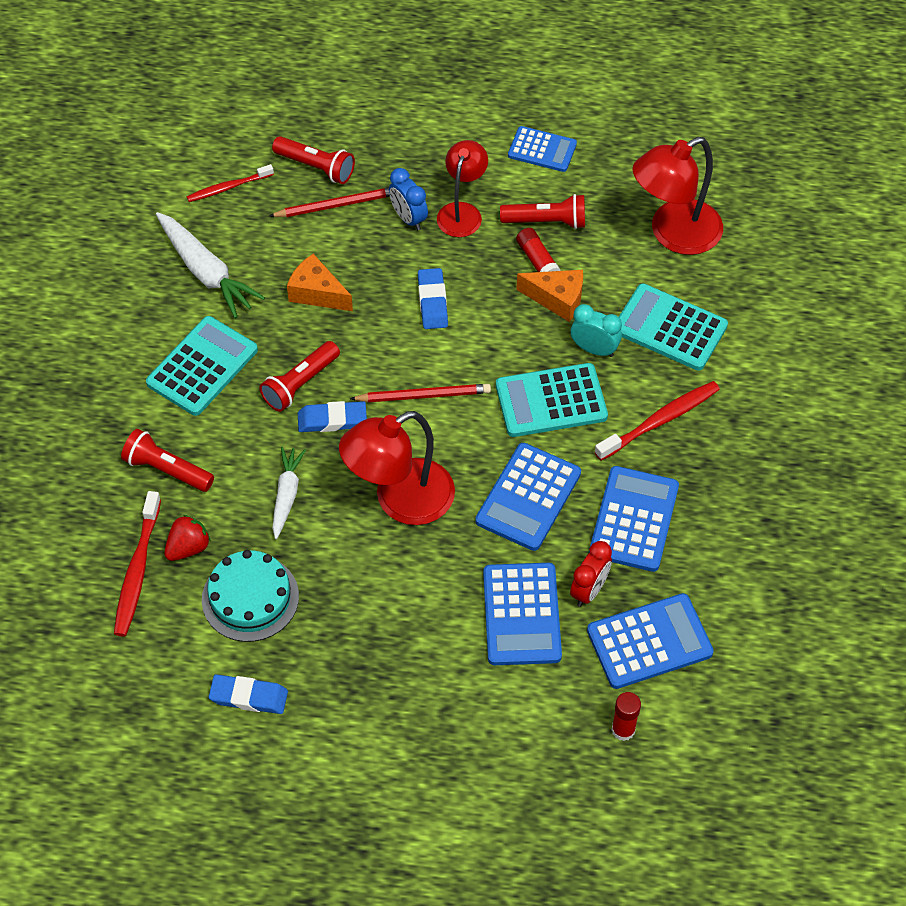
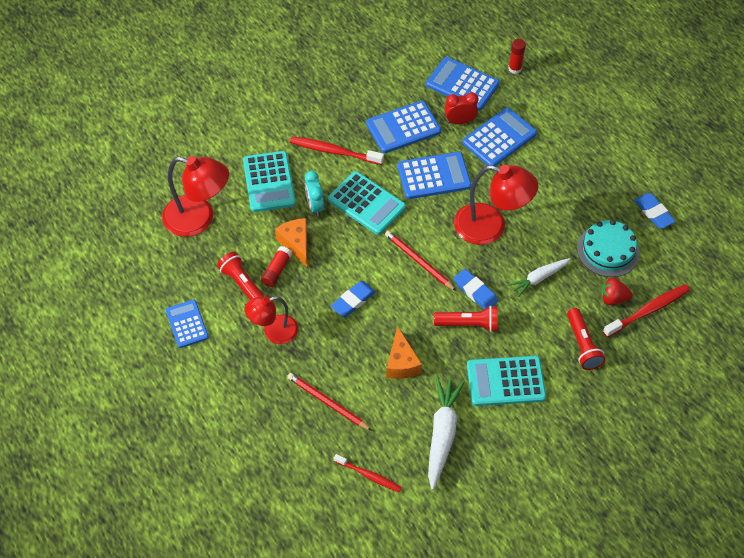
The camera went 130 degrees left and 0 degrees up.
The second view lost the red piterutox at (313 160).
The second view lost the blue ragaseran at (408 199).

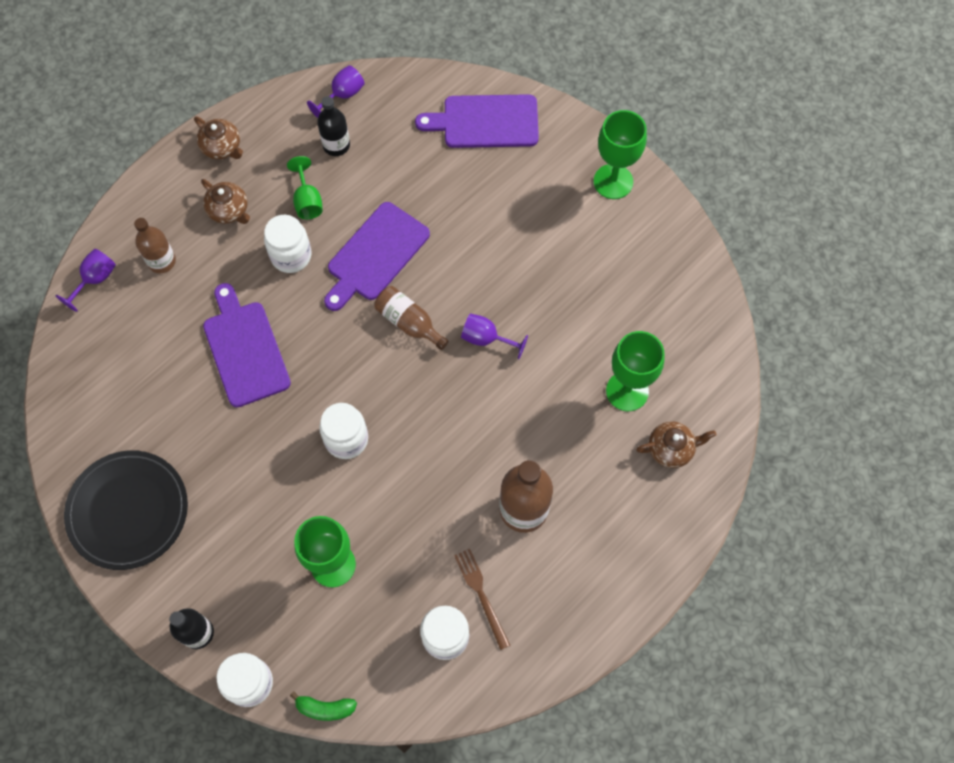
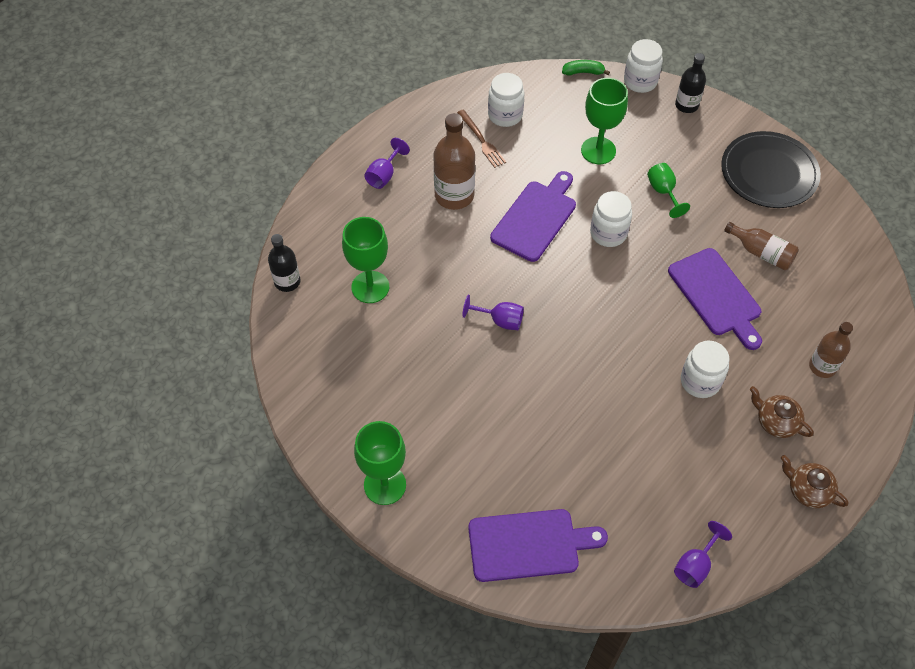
The camera went 175 degrees right and 10 degrees down.
The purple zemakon ended up elsewhere, having gone from (86 280) to (387 163).
The green zemakon ended up elsewhere, having gone from (305 187) to (668 190).
The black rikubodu ended up elsewhere, having gone from (333 126) to (284 263).
The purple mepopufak ended up elsewhere, having gone from (377 256) to (533 216).
The brown rikubodu ended up elsewhere, having gone from (411 318) to (761 246).
The second view lost the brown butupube at (676 444).

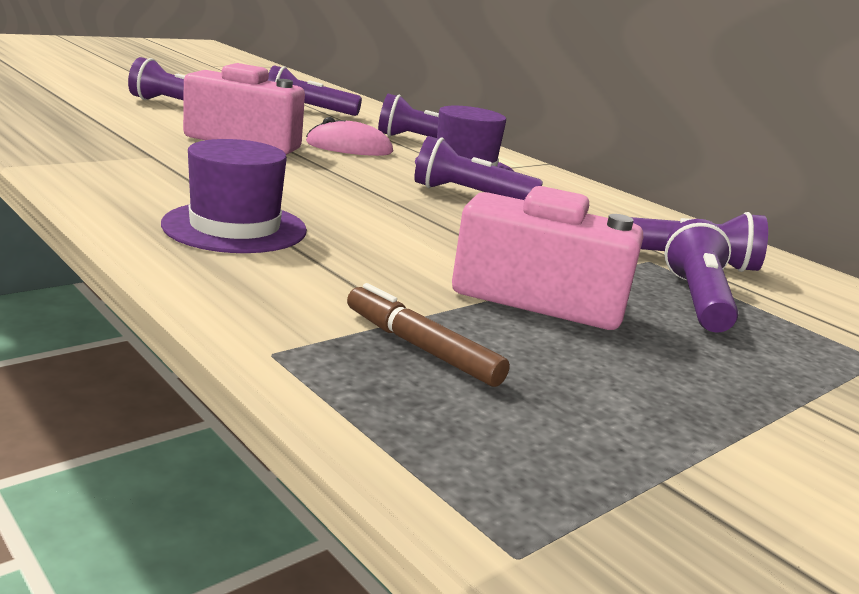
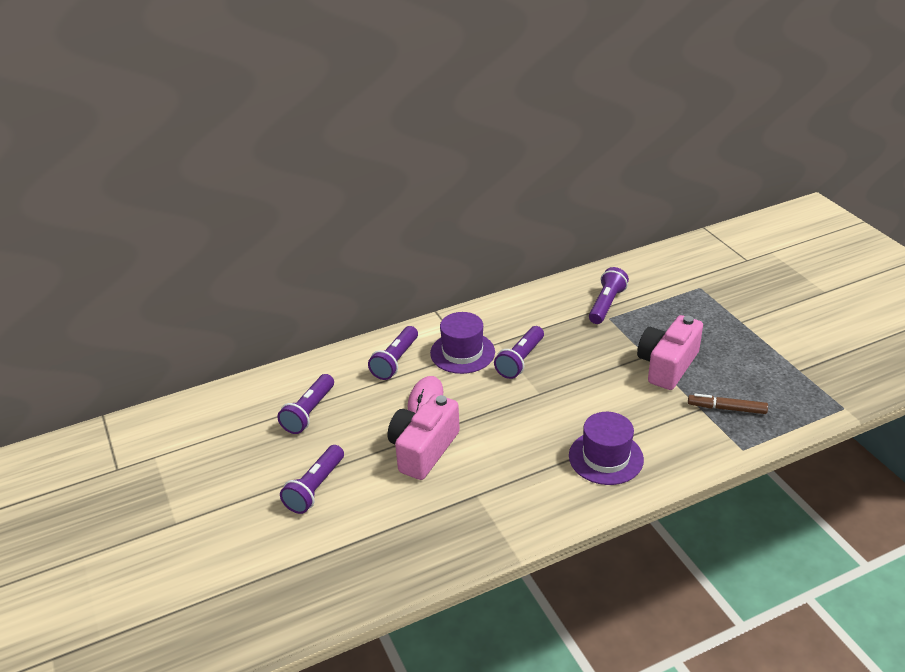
The camera went 70 degrees left and 15 degrees up.
The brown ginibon at (428 335) ended up facing another way, 45 degrees clockwise from before.
The second view lost the purple piterutox at (701 276).

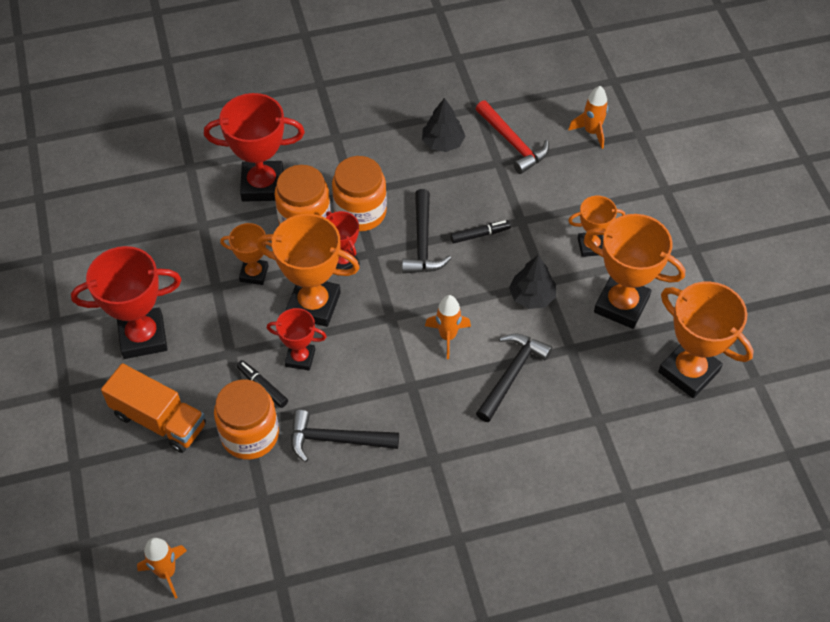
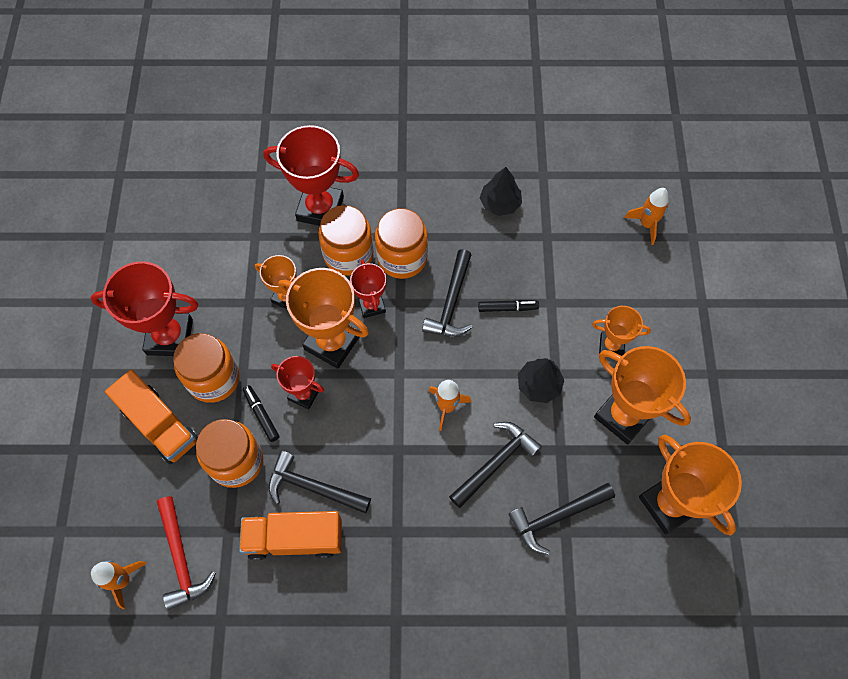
The camera went 15 degrees right and 10 degrees up.
The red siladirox ended up elsewhere, having gone from (512 137) to (186 553).
The second view gained the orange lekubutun at (206 368).
The second view gained the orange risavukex at (290 536).
The second view gained the black siladirox at (561 519).

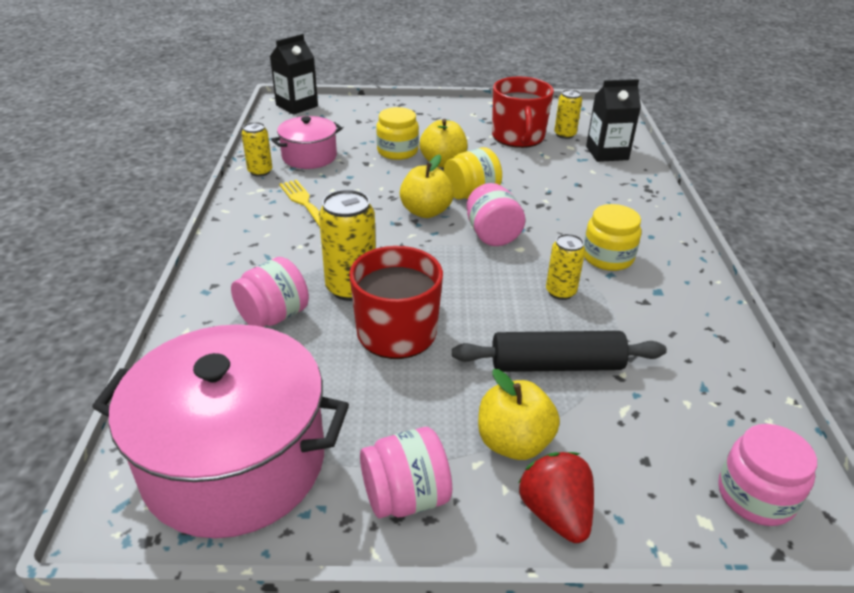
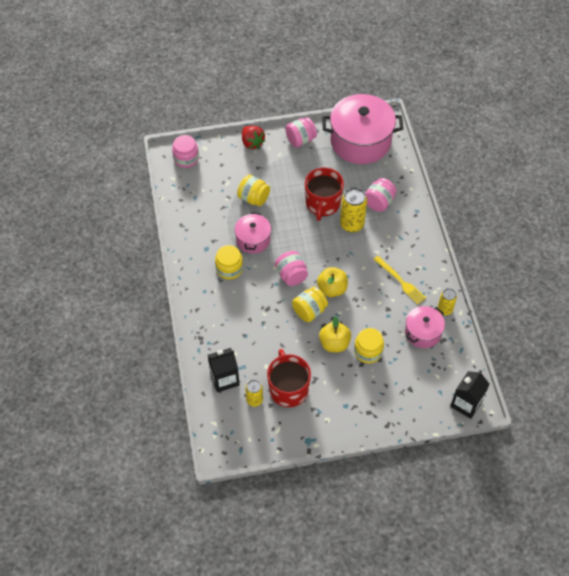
The camera went 170 degrees right and 20 degrees up.
Where the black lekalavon stood at (559 351), the yellow lekubutun came to stand at (253 190).
The second view lost the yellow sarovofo at (519 414).
Where the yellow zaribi stood at (565 267), the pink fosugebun came to stand at (252 233).

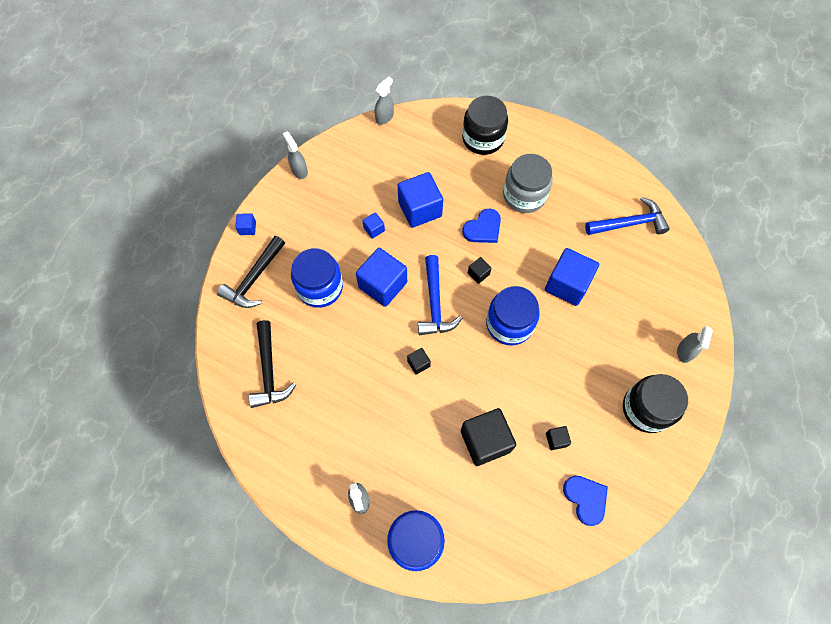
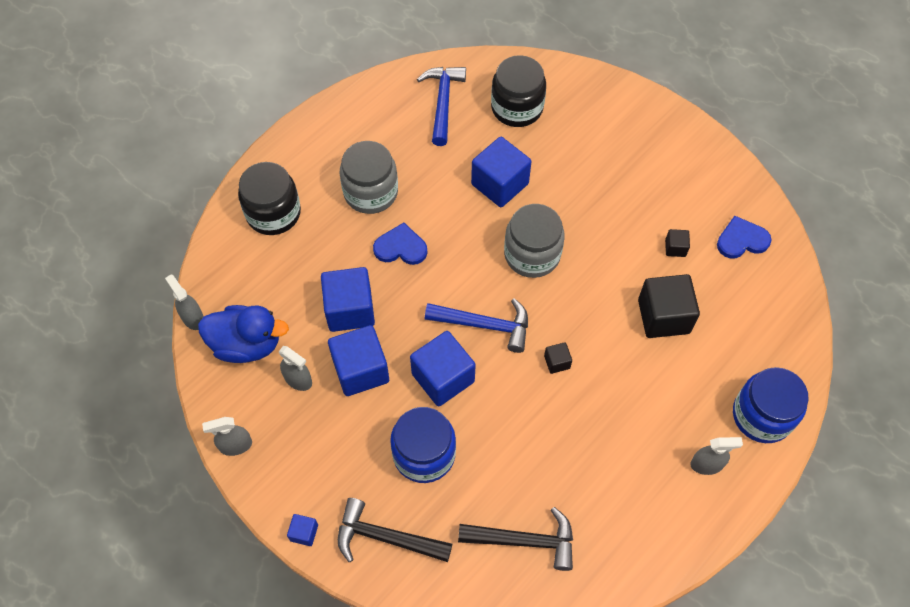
The camera went 75 degrees left and 5 degrees down.
The black siladirox at (251 272) ended up facing another way, 150 degrees clockwise from before.
The size of the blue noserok at (373 225) changed by a factor of 2.18.
The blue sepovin at (481 226) ended up facing another way, 60 degrees counterclockwise from before.
The second view lost the black noserok at (480 270).
What was the blue lekubutun at (513 315) turned into the grey lekubutun at (534 241).
The black lekubutun ended up elsewhere, having gone from (655 403) to (518 91).
The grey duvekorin ended up elsewhere, having gone from (695 344) to (295 368).
The second view gained the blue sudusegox at (243 334).

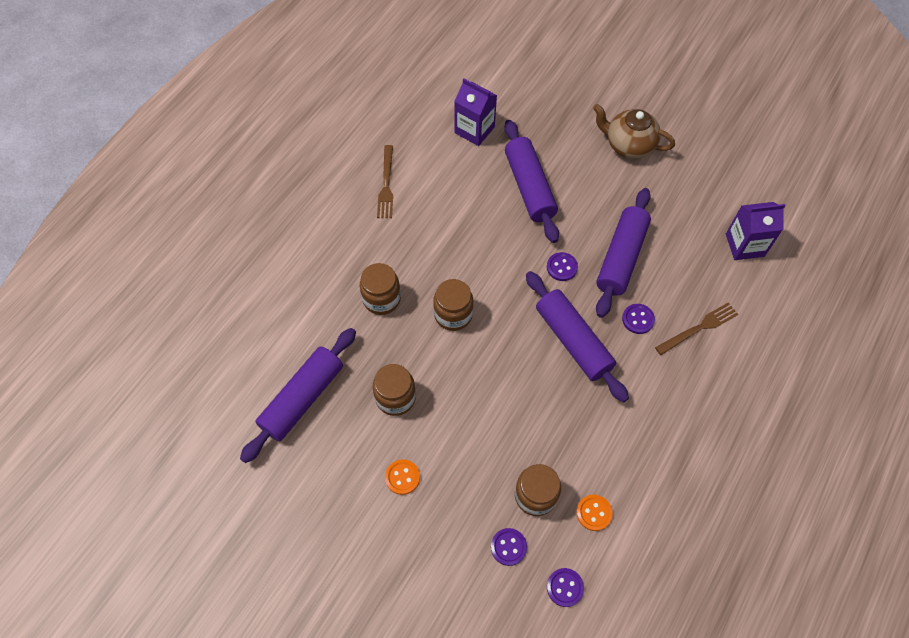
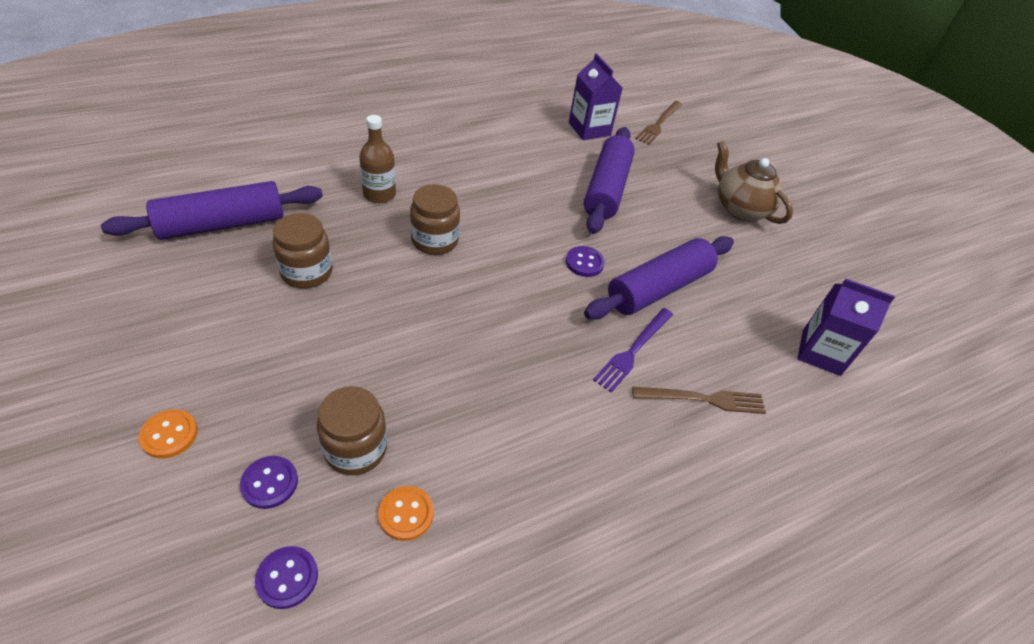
The camera went 25 degrees right and 15 degrees down.
Where the brown lekubutun stood at (380 289), the brown rikubodu came to stand at (377 159).
The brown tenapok ended up elsewhere, having gone from (385 181) to (659 123).
The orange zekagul ended up elsewhere, having gone from (402 477) to (168 433).
The second view lost the purple lekalavon at (577 337).
Where the purple zekagul stood at (638 319), the purple tenapok came to stand at (633 350).

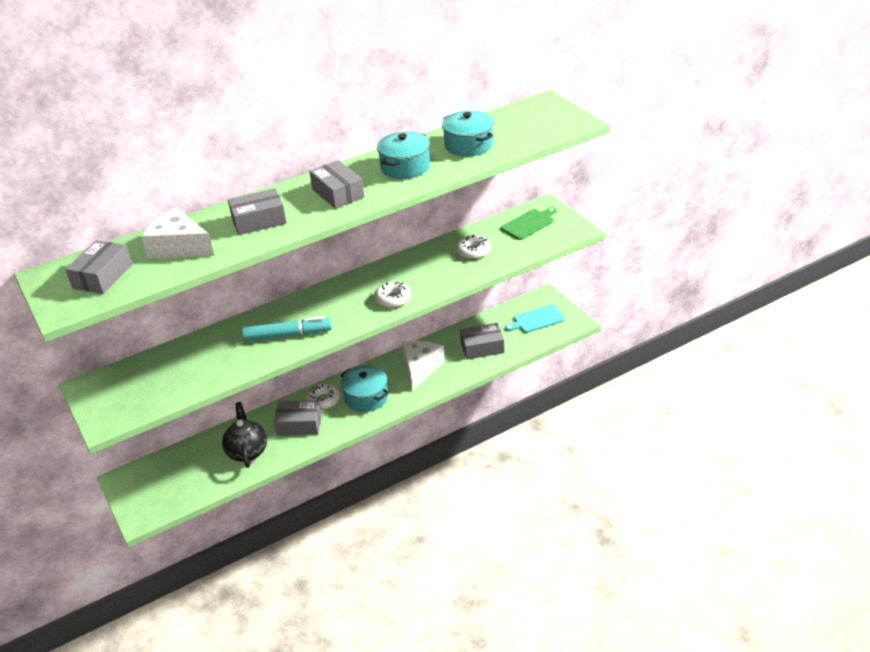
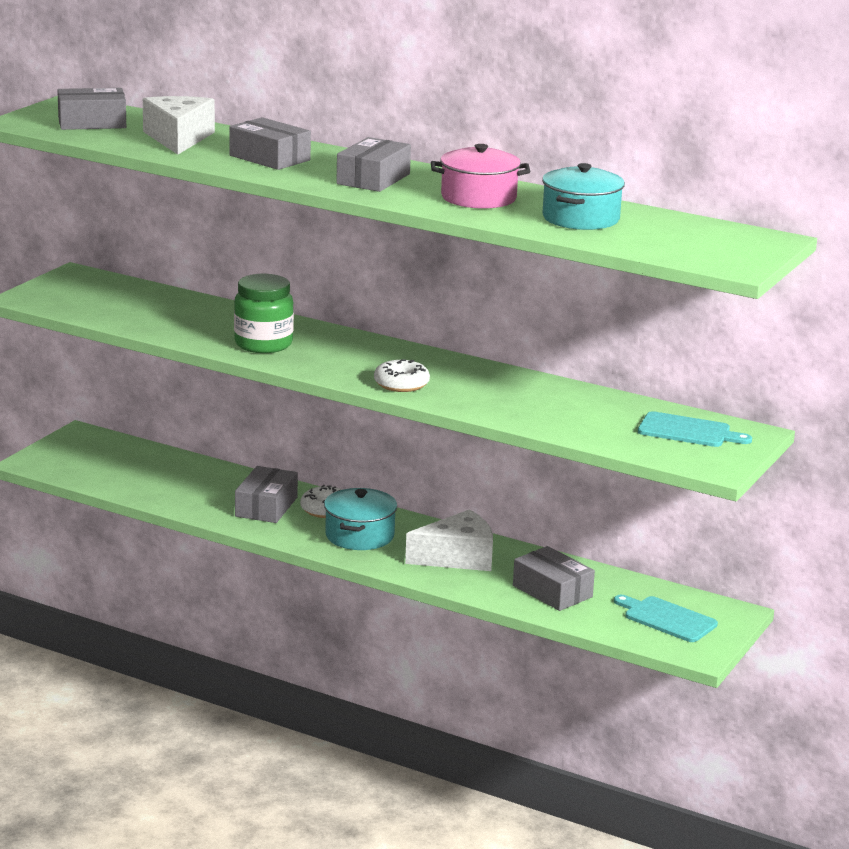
The camera went 55 degrees right and 15 degrees down.
The second view lost the black butupube at (244 435).
Where the turquoise ginibon stood at (287 328), the green lekubutun came to stand at (264 313).
The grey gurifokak at (298 417) ended up facing another way, 45 degrees clockwise from before.
What was the turquoise fosugebun at (403 155) turned into the pink fosugebun at (480 176).
The second view lost the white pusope at (473 247).
What was the green mepopufak at (529 223) turned into the turquoise mepopufak at (695 429).

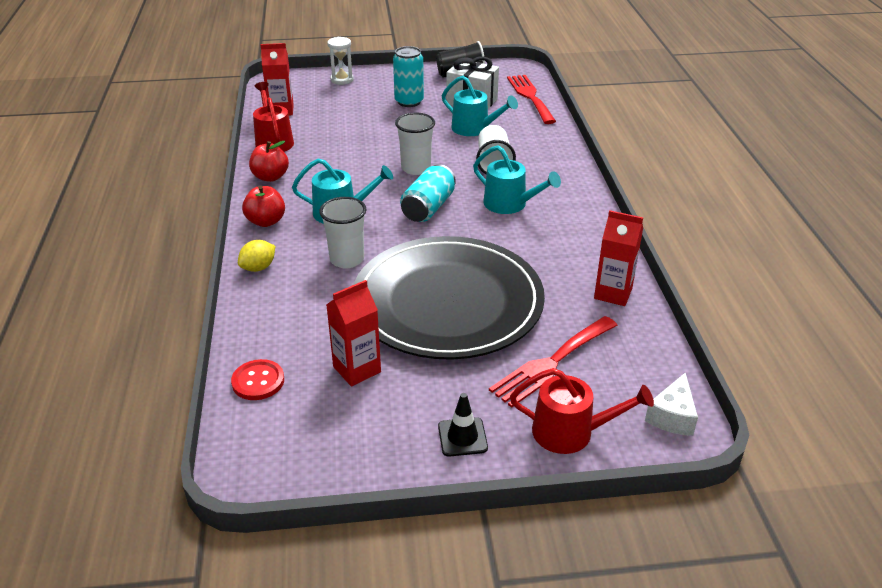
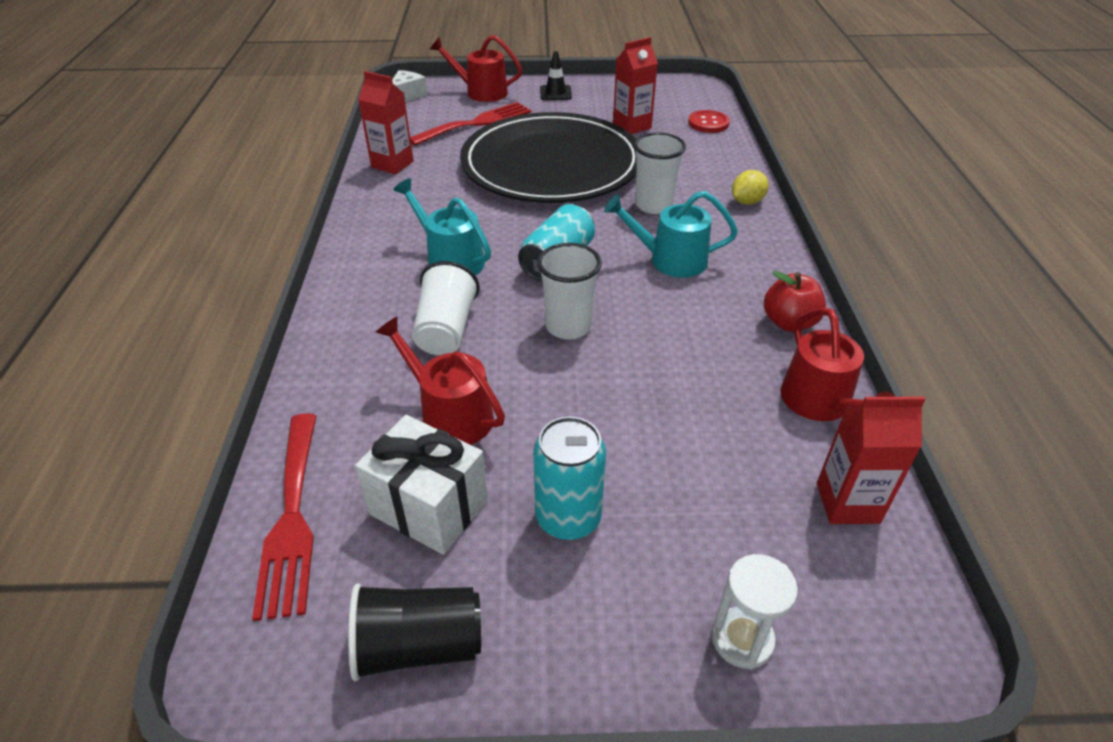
The camera went 175 degrees left and 5 degrees up.
The second view lost the red sarovofo at (263 206).
What was the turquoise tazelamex at (480 106) turned into the red tazelamex at (440 380).

